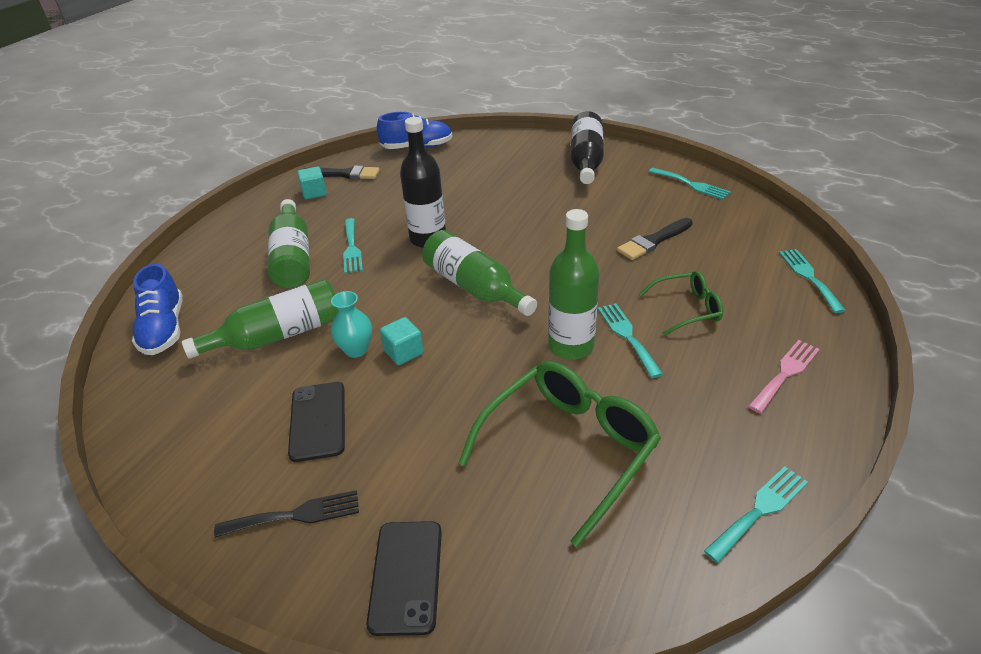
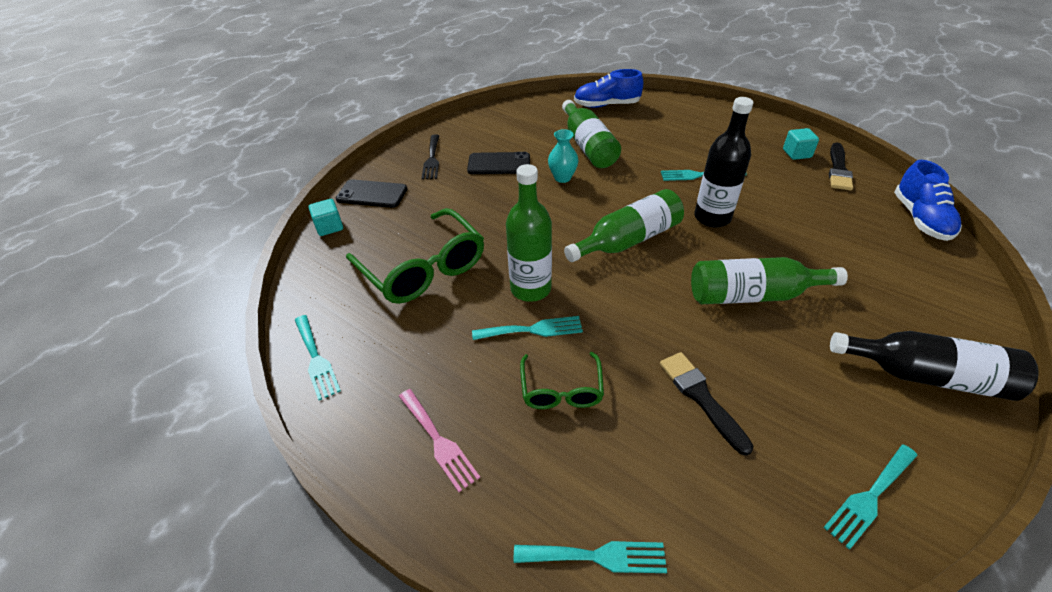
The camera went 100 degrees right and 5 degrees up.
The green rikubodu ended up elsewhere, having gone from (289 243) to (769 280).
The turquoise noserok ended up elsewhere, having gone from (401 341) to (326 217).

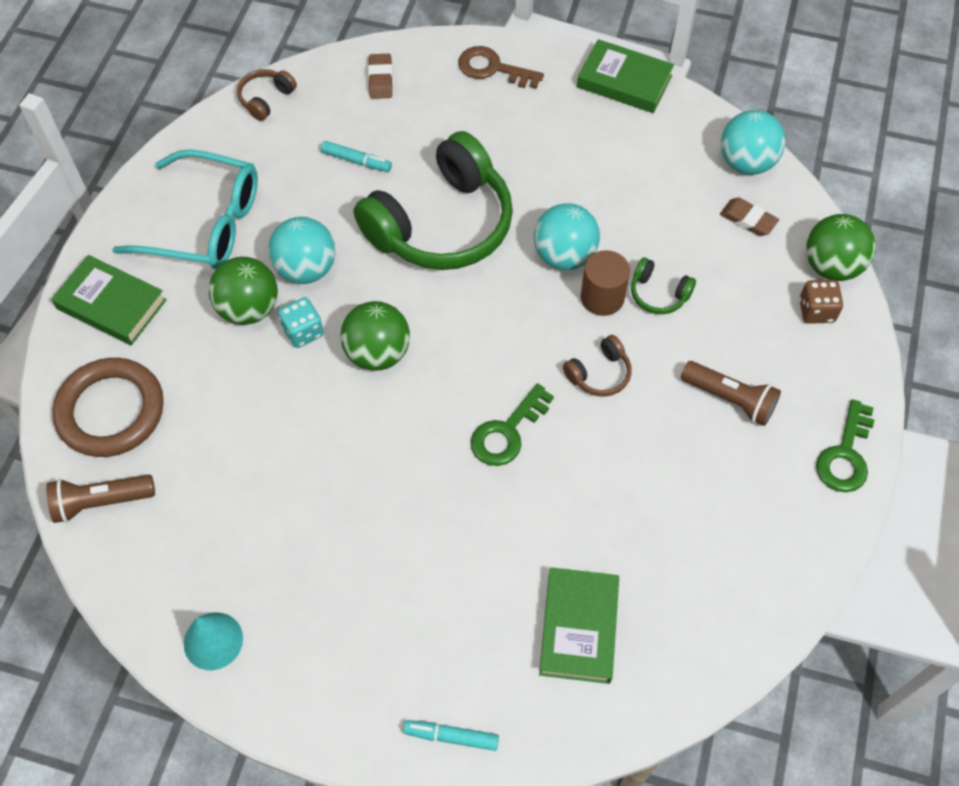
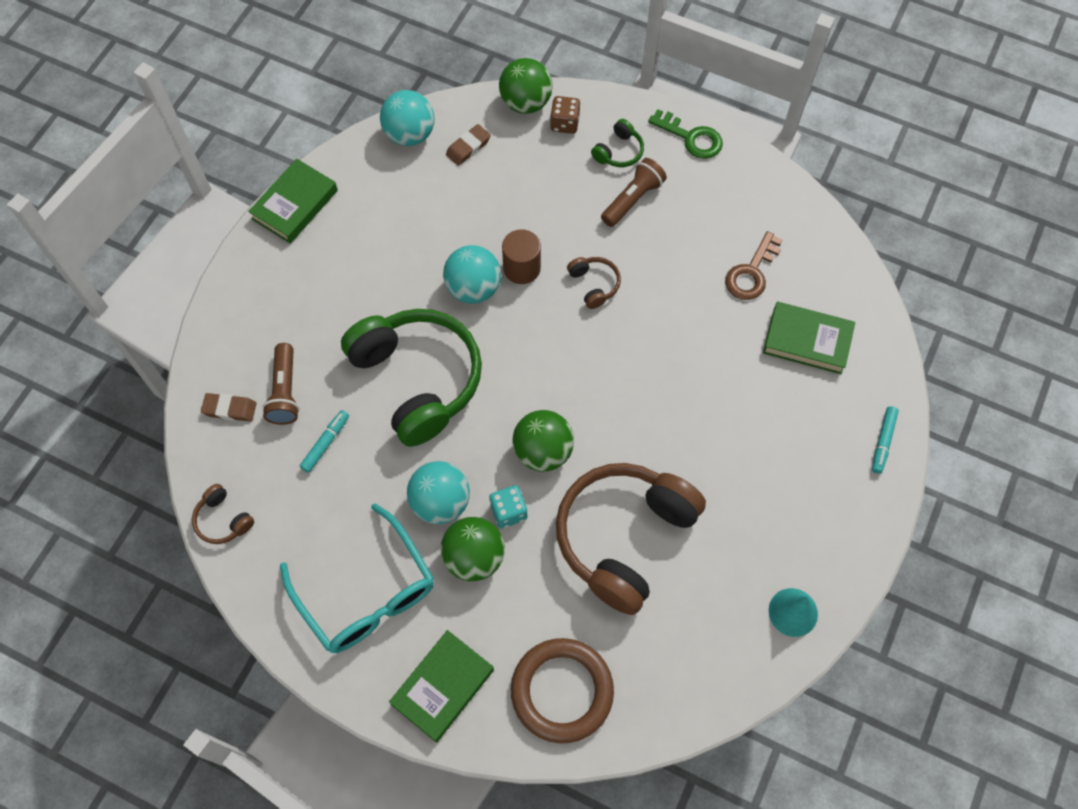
The camera went 80 degrees left and 5 degrees up.
The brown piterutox ended up elsewhere, having gone from (100 498) to (281 384).
The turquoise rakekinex at (185 209) ended up facing another way, 120 degrees clockwise from before.
The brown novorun ended up elsewhere, having gone from (501 67) to (753 265).
The second view lost the green novorun at (512 424).
The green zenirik ended up elsewhere, having gone from (663 286) to (617 143).
The second view gained the brown zenirik at (631 539).

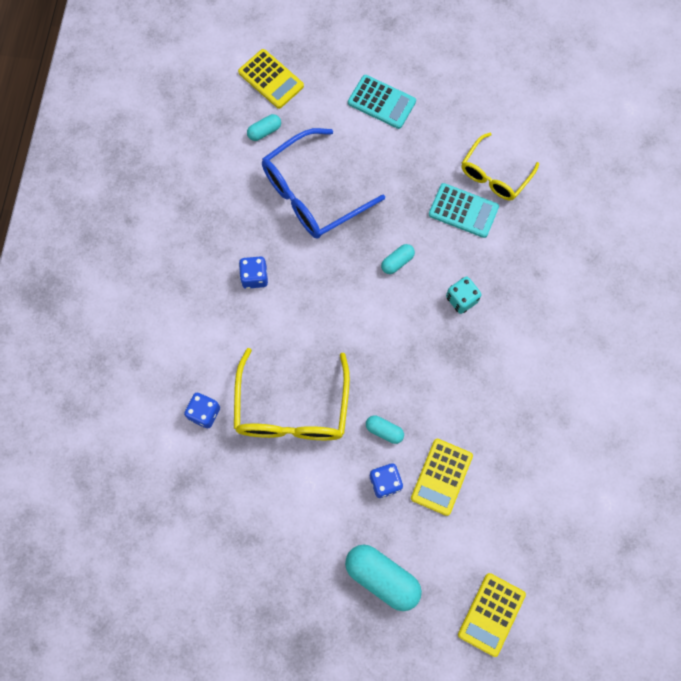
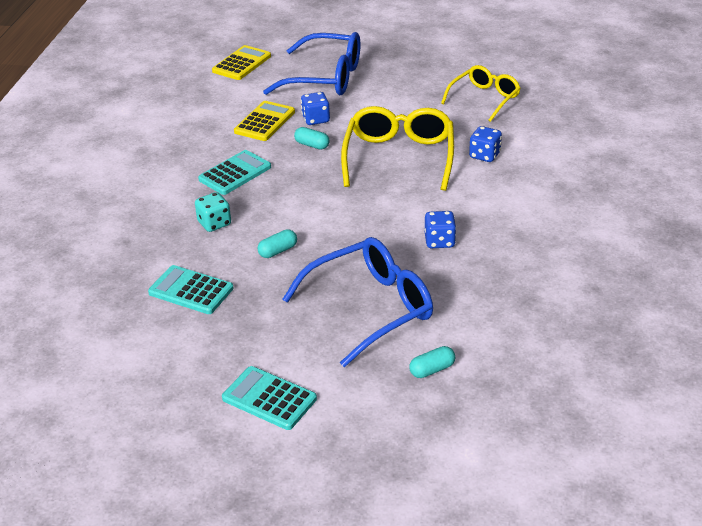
The camera went 175 degrees left and 35 degrees down.
The second view lost the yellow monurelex at (271 79).
Where the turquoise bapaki stood at (383 577), the blue rakekinex came to stand at (311 63).
The yellow rakekinex ended up elsewhere, having gone from (500 166) to (481 93).
The second view gained the turquoise monurelex at (234 172).

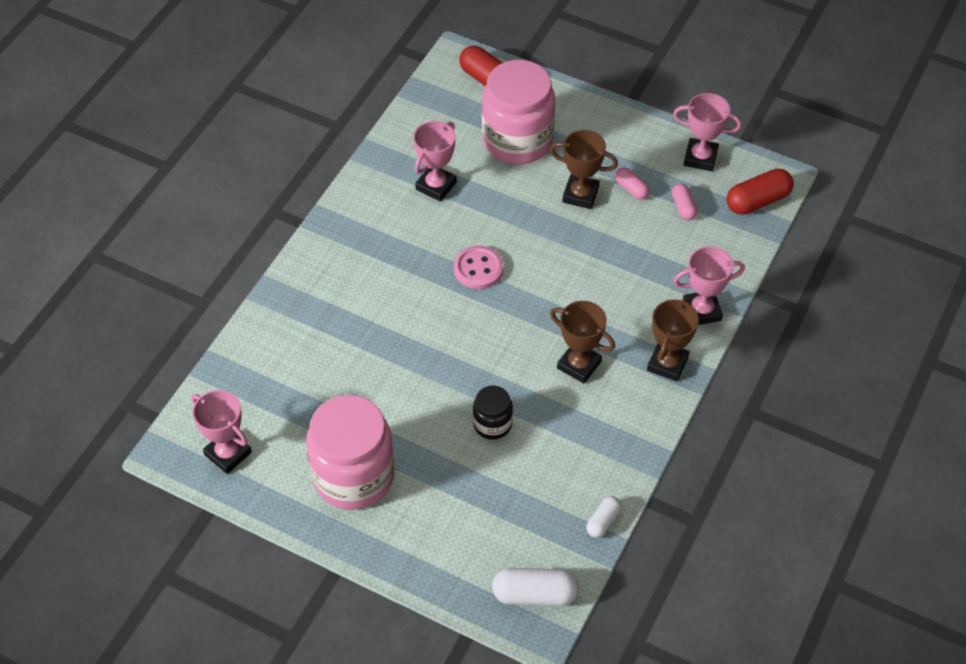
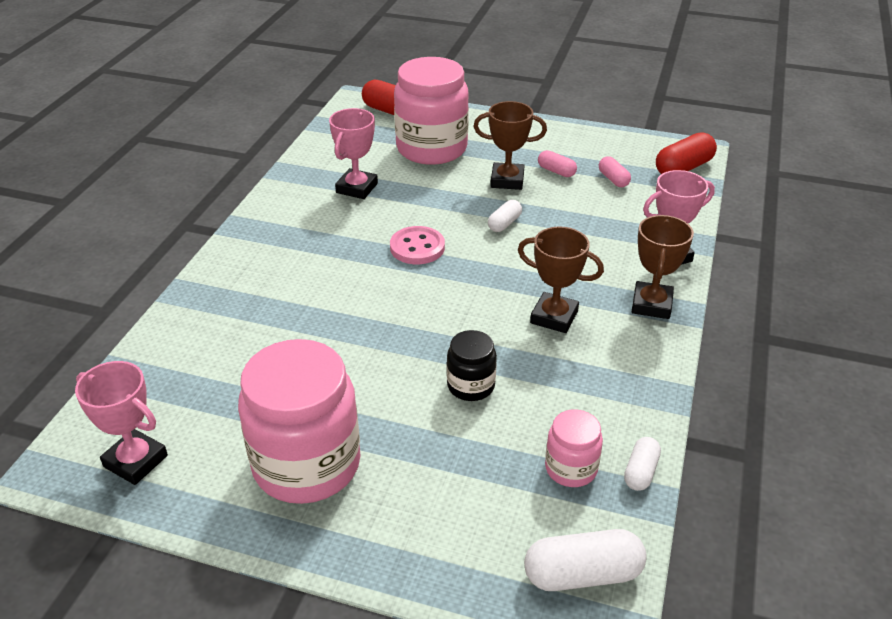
The camera went 10 degrees left and 15 degrees down.
The second view lost the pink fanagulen at (707 132).
The second view gained the white bapaki at (505 216).
The second view gained the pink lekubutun at (574 448).

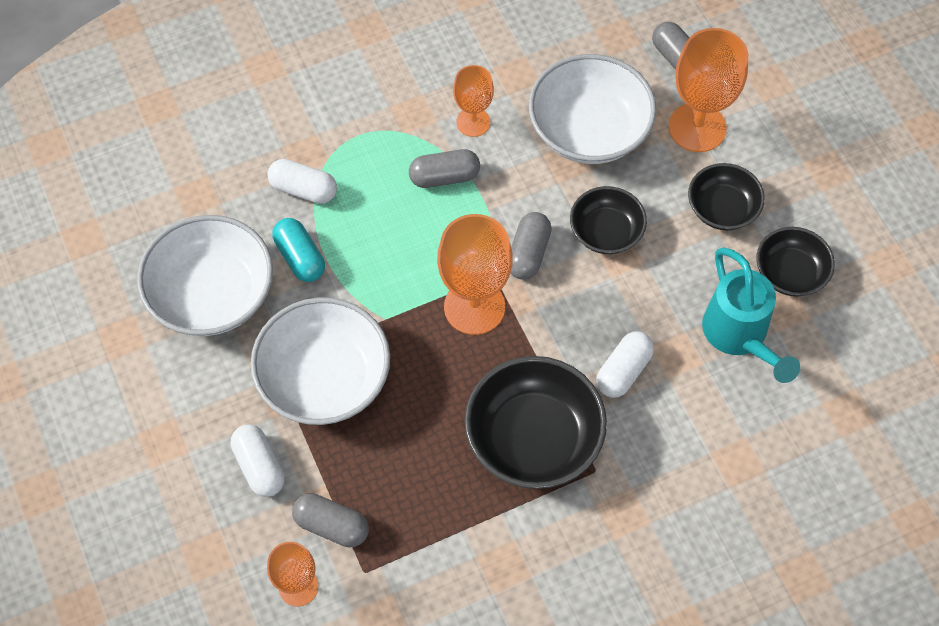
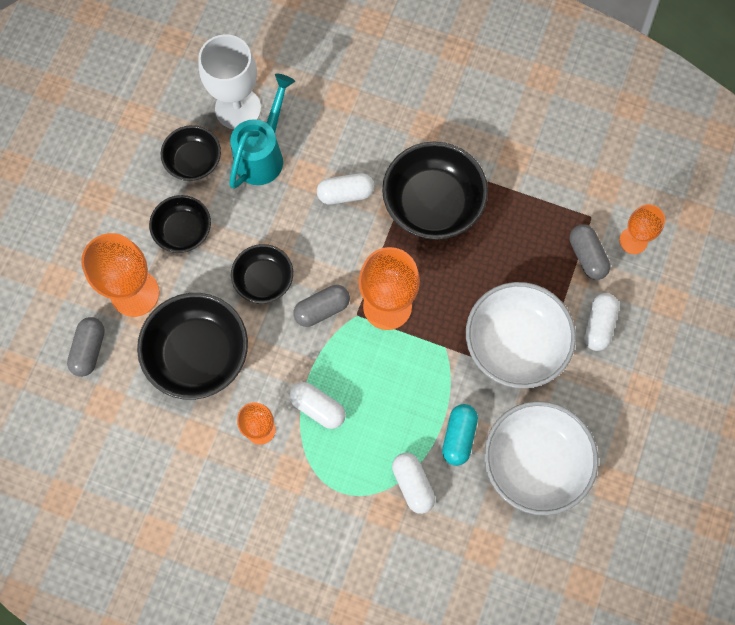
The camera went 135 degrees left and 10 degrees up.
What was the grey bapaki at (444 168) turned into the white bapaki at (318 405).
What was the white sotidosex at (592 109) turned into the black sotidosex at (192 346).
The second view gained the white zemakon at (229 81).

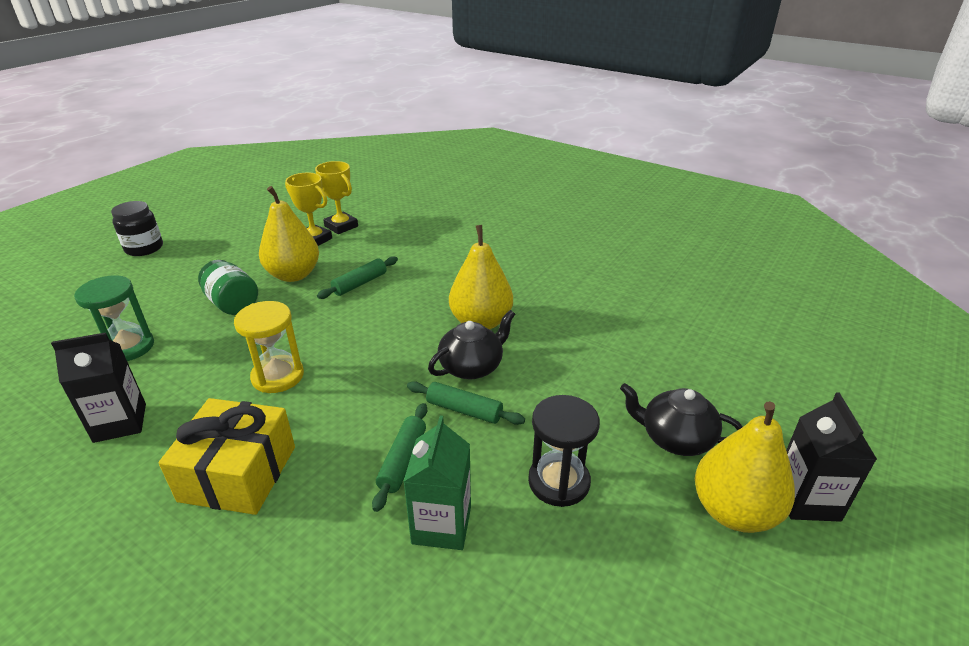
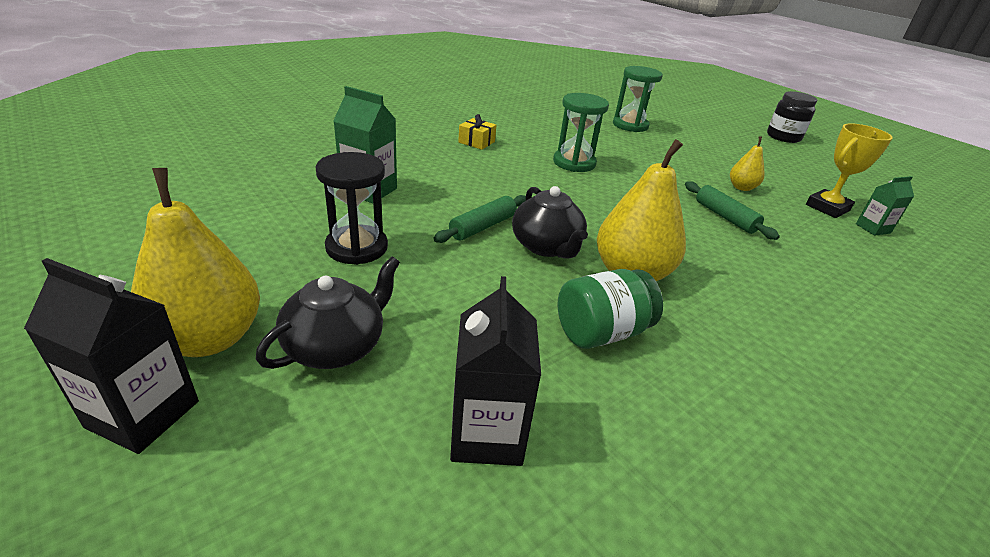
The camera went 105 degrees right and 0 degrees up.
The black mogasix ended up elsewhere, having gone from (98 388) to (495 371).
The size of the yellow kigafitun at (226 456) changed by a factor of 0.47.
The green lekubutun ended up elsewhere, having gone from (228 287) to (610 309).
What was the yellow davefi at (269 347) turned into the green davefi at (581 132).
The size of the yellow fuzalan at (289 234) changed by a factor of 0.51.
Where the yellow fanagulen stood at (336 197), the green mogasix came to stand at (885 206).
The second view lost the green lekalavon at (399 457).

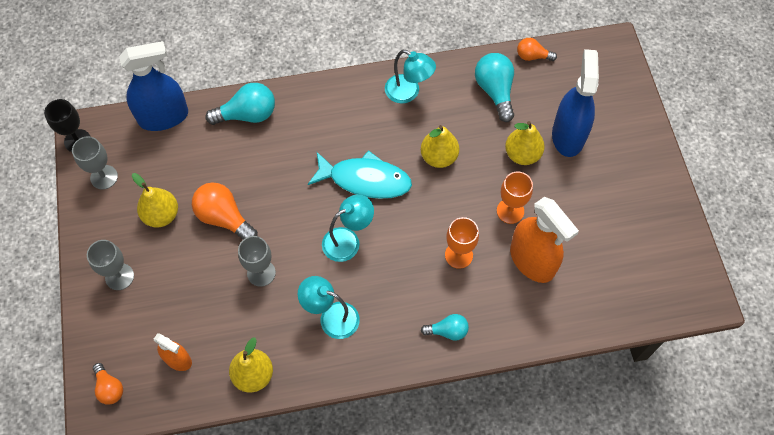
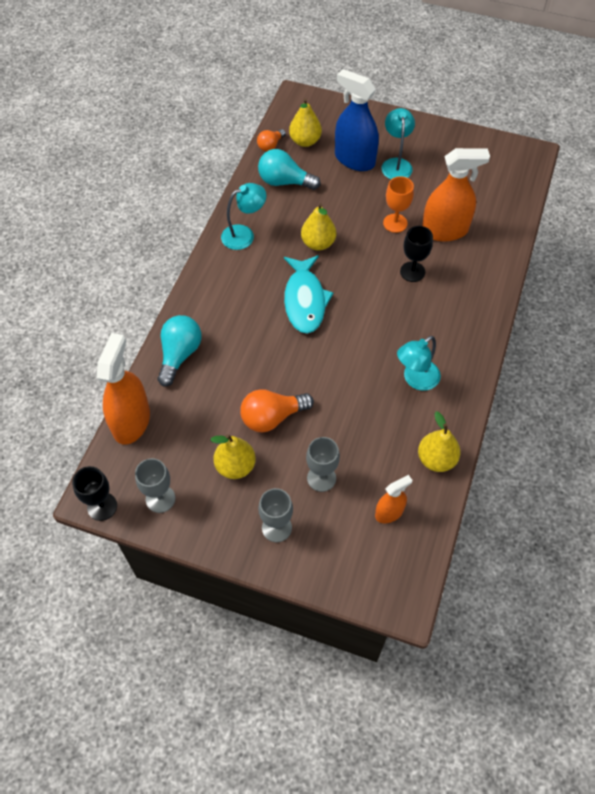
The camera went 60 degrees left and 5 degrees down.
The second view lost the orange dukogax at (108 384).
What was the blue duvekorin at (153 86) turned into the orange duvekorin at (123 389).
The grey zemakon ended up elsewhere, having gone from (257 261) to (323 464).
The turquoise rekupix at (360 174) ended up facing another way, 135 degrees clockwise from before.
The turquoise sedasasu ended up elsewhere, having gone from (348 228) to (398 143).
The second view lost the turquoise dukogax at (445 327).
What was the orange zemakon at (462 243) turned into the black zemakon at (416 254).
The yellow fuzalan ended up elsewhere, having gone from (525 143) to (305 122).

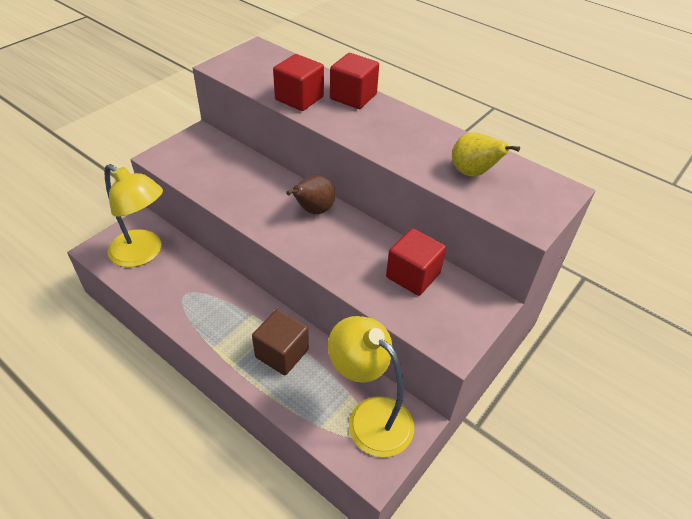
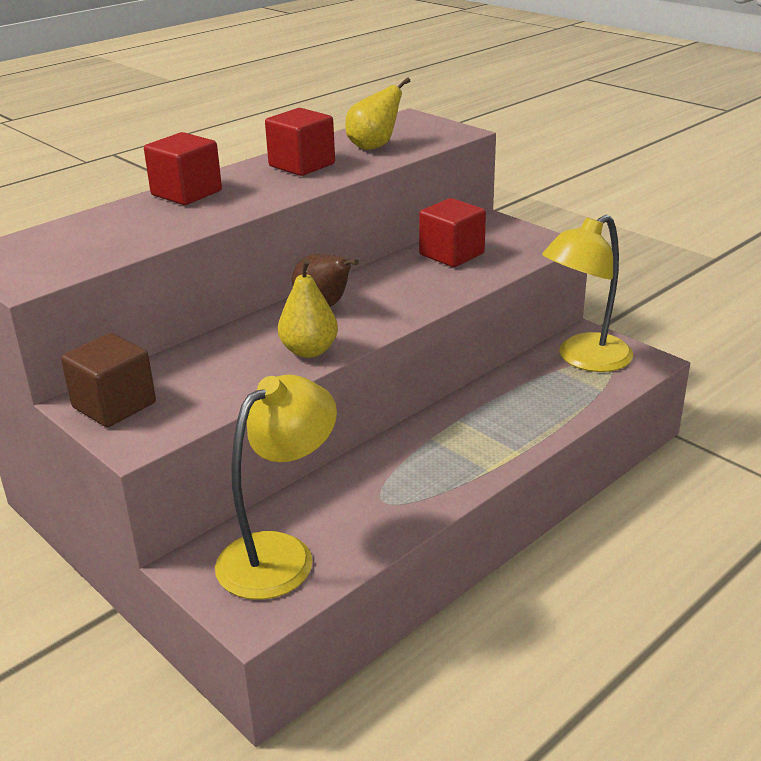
The camera went 80 degrees left and 15 degrees down.
The brown noserok ended up elsewhere, having gone from (280 342) to (108 380).
The red noserok ended up elsewhere, having gone from (298 82) to (300 142).
The second view gained the yellow fuzalan at (308 308).

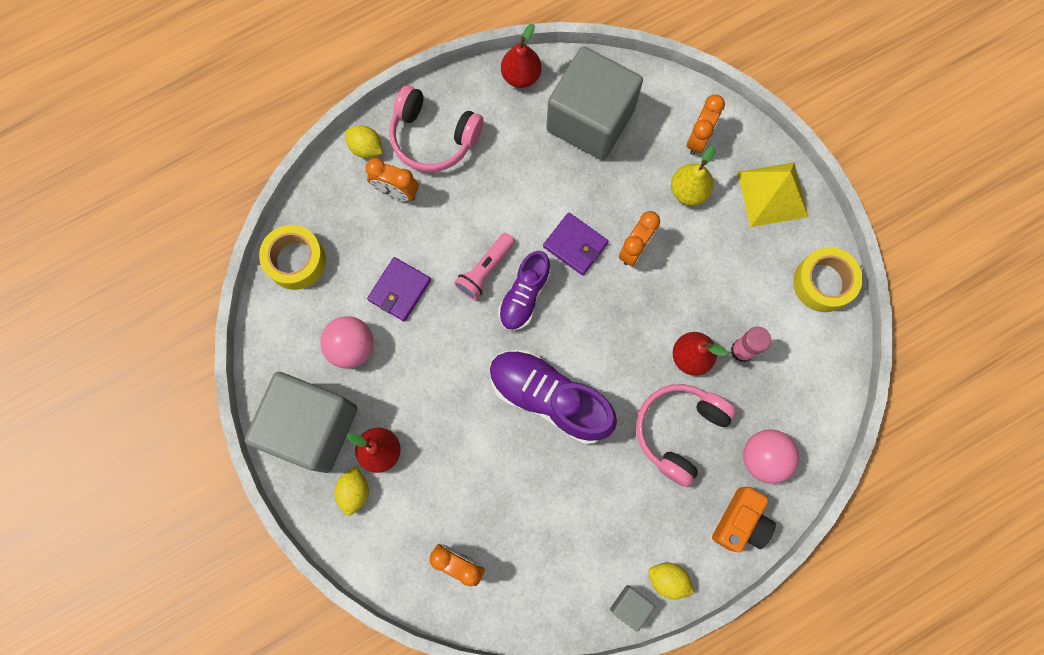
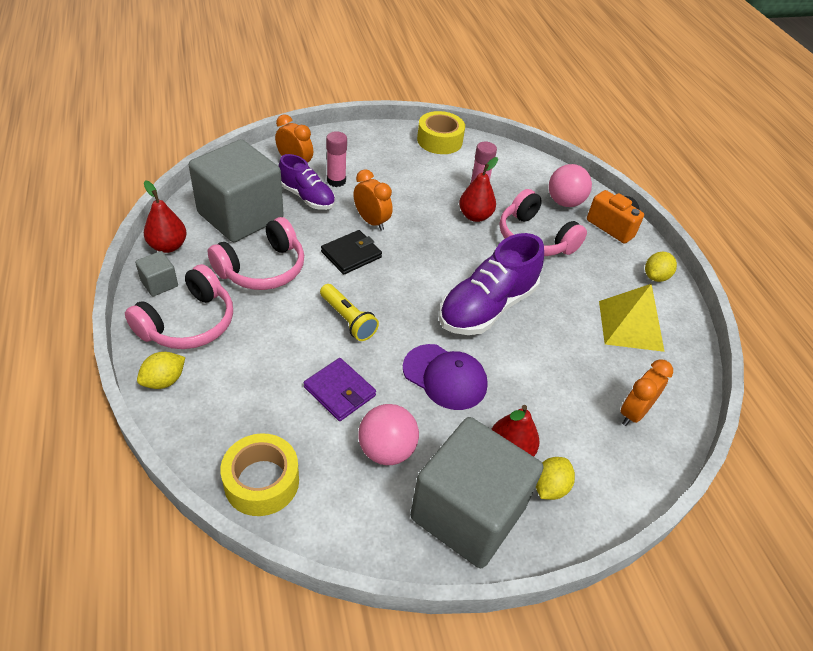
The camera went 80 degrees left and 30 degrees down.
The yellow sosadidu at (351 491) ended up facing another way, 75 degrees counterclockwise from before.
The second view lost the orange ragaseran at (392 180).
What was the pink piterutox at (484 266) turned into the yellow piterutox at (349 312).
The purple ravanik ended up elsewhere, having gone from (524 291) to (307 182).
What was the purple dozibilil at (575 243) turned into the black dozibilil at (351 252).
The grey noserok ended up elsewhere, having gone from (632 608) to (156 273).
Where the yellow fuzalan stood at (693 175), the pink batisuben came to stand at (336 159).
The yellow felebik ended up elsewhere, having gone from (772 194) to (632 318).
The second view gained the pink zenirik at (256 253).
The second view gained the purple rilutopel at (445 377).

